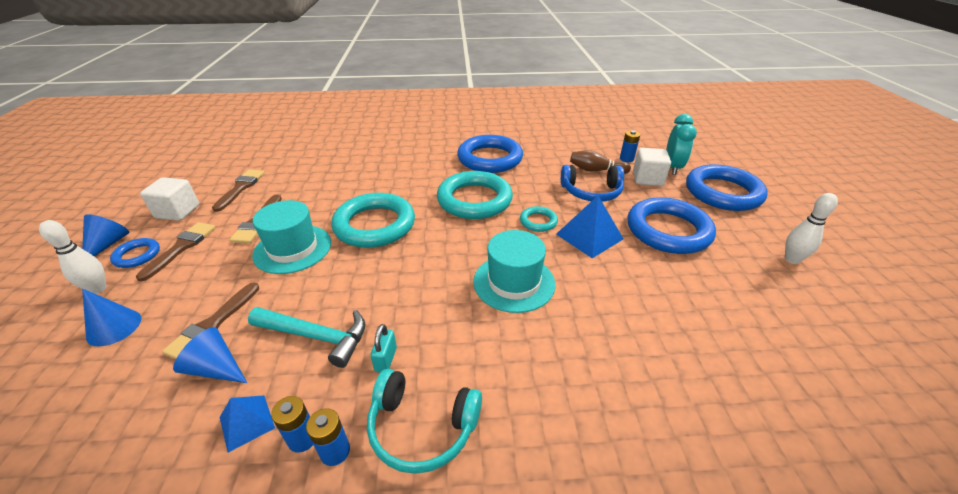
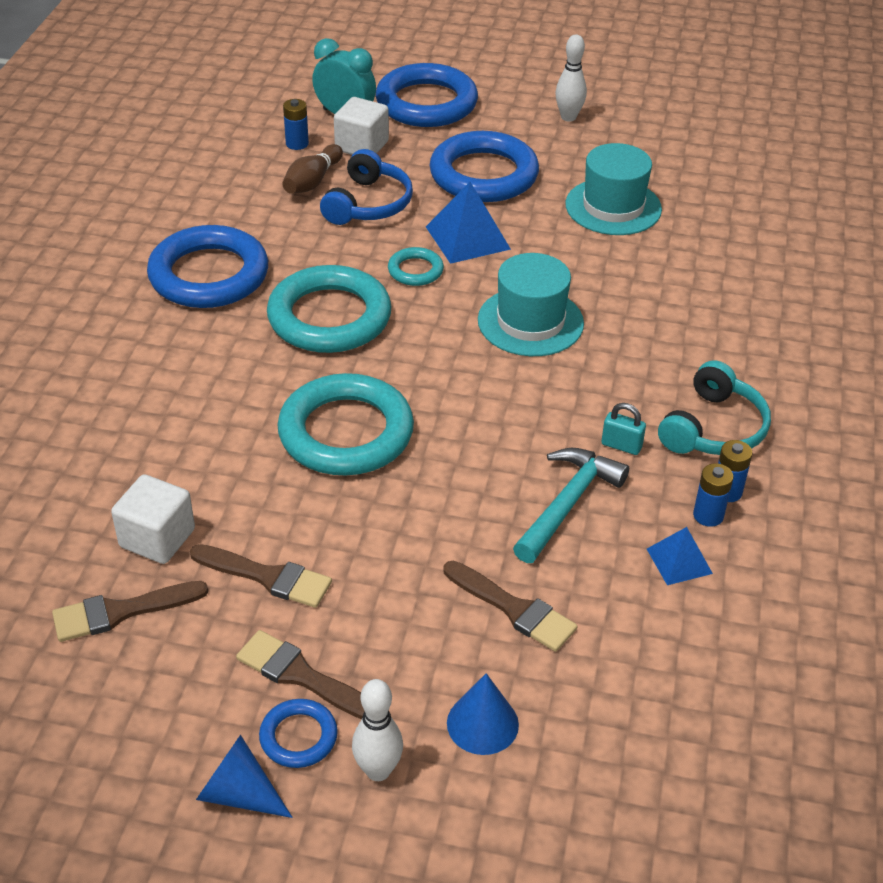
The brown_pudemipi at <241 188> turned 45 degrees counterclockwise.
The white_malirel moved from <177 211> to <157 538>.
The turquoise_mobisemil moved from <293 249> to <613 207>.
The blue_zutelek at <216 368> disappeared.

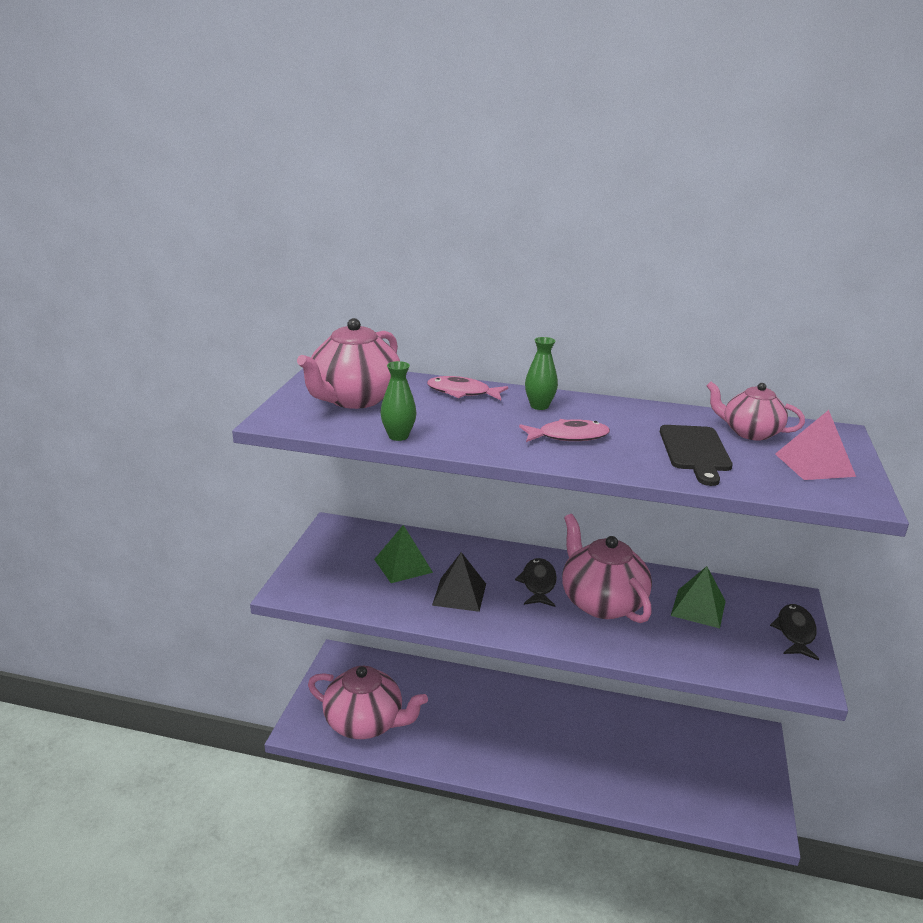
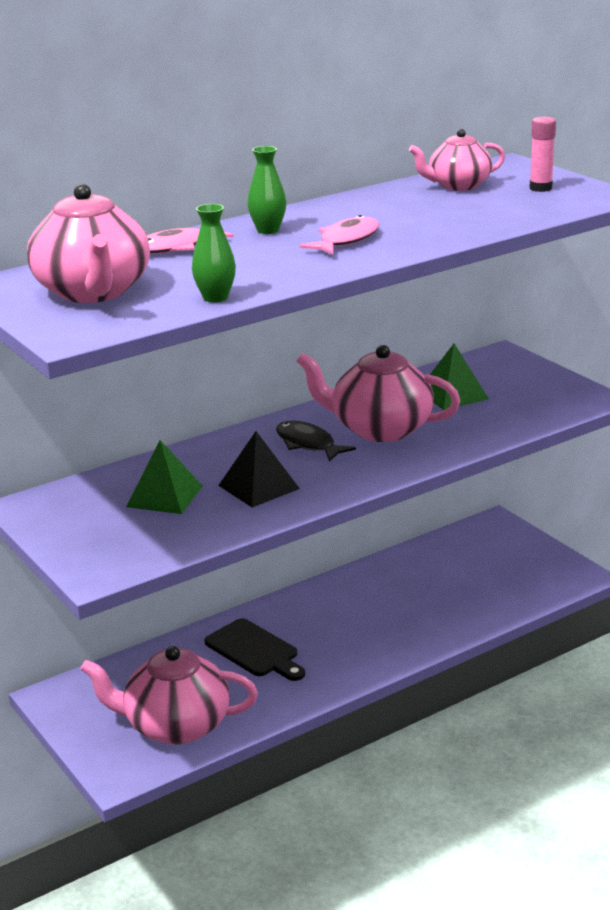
The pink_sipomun at <814 465> was replaced by the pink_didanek at <540 188>.
The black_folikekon moved from <695 451> to <254 650>.
The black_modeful at <795 632> disappeared.
The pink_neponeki at <365 723> turned 150 degrees counterclockwise.

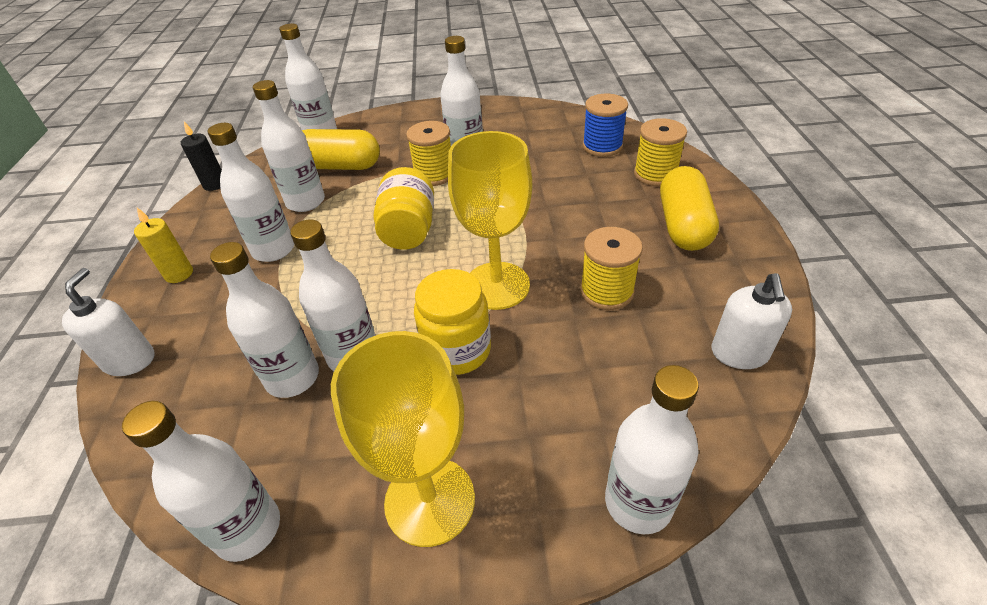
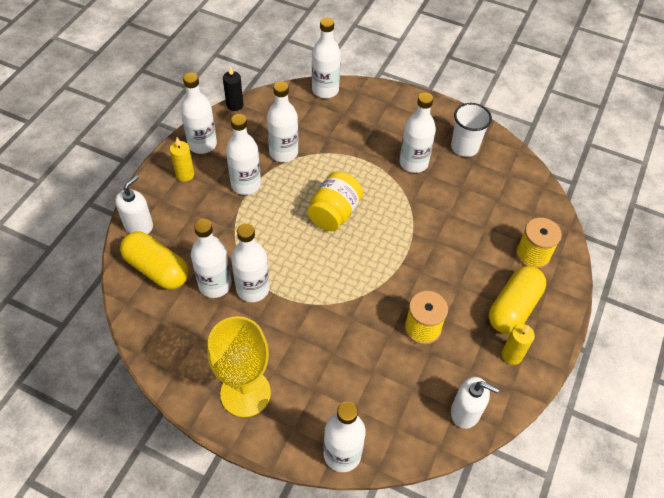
The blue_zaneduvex at <602 146> disappeared.
The yellow_zaneduvex at <434 174> disappeared.
The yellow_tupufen moved from <340 166> to <157 269>.
The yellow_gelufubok at <497 285> disappeared.
The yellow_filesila at <457 350> disappeared.
The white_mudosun at <739 353> turned 105 degrees counterclockwise.
The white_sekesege moved from <248 529> to <202 144>.
The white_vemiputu at <464 147> appeared.
The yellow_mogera at <512 355> appeared.

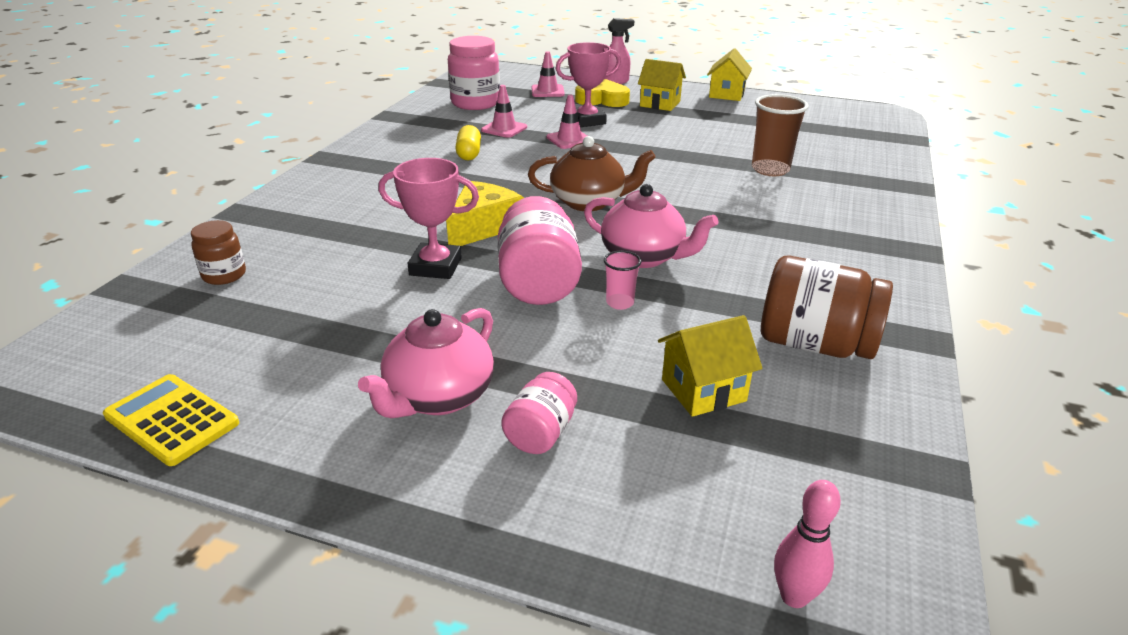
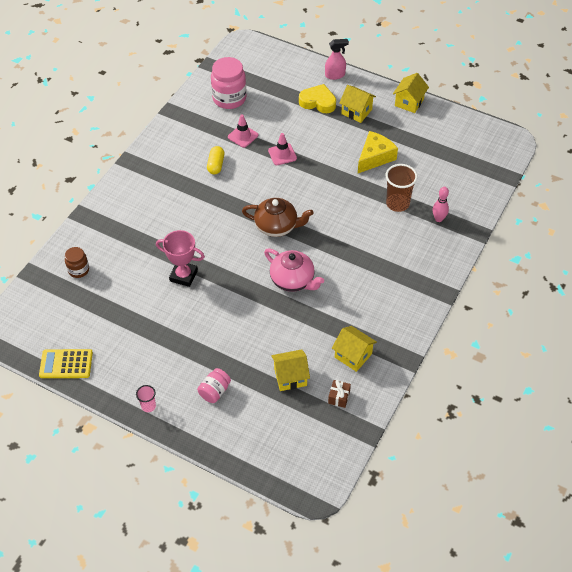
The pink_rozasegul at <587 121> disappeared.
The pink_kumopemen at <547 91> disappeared.
The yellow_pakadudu moved from <483 227> to <375 157>.
The pink_filesila at <538 282> disappeared.
The pink_vemiputu moved from <620 303> to <148 406>.
The brown_filesila at <815 344> was replaced by the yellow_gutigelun at <353 355>.
The pink_neponeki at <438 397> disappeared.
The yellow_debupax at <171 420> turned 45 degrees counterclockwise.
The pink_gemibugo moved from <794 596> to <438 219>.
The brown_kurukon at <339 397> appeared.

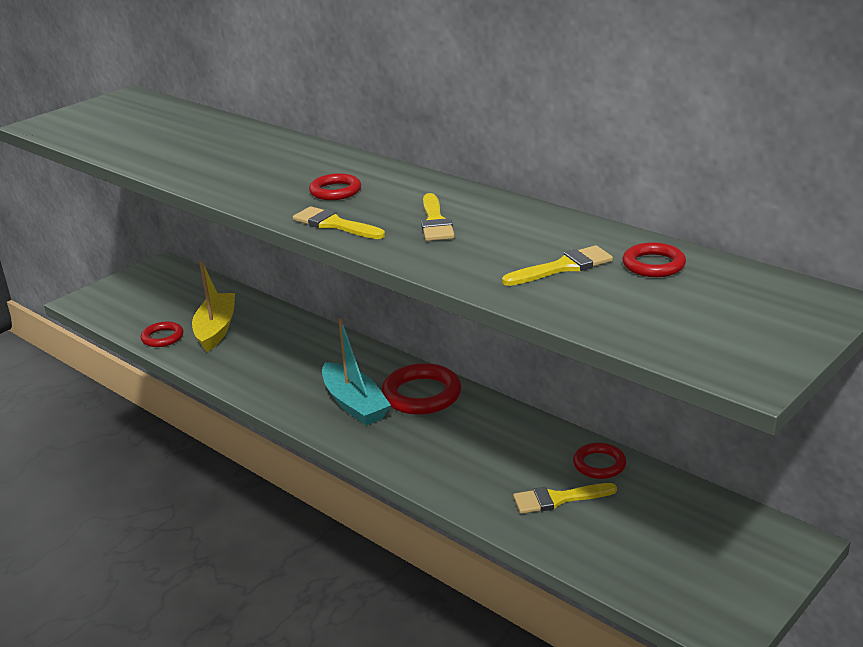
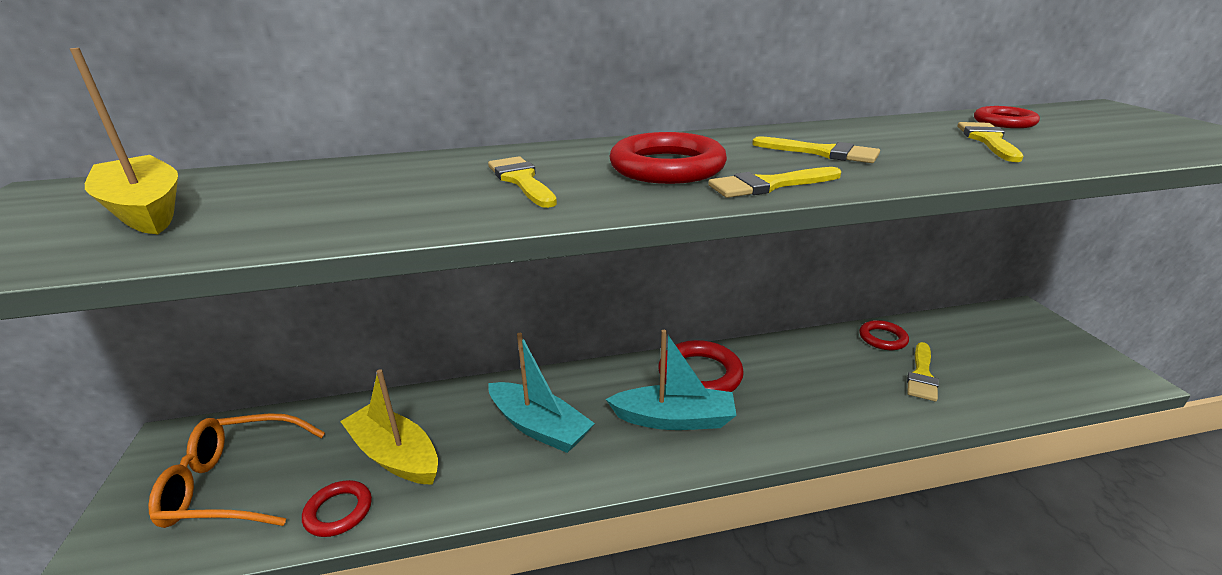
The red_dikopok at <335 191> changed to 1.69 times the size.
The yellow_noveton at <145 209> appeared.
The yellow_pudemipi at <521 180> appeared.
The turquoise_noveton at <539 427> appeared.
The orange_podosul at <233 484> appeared.

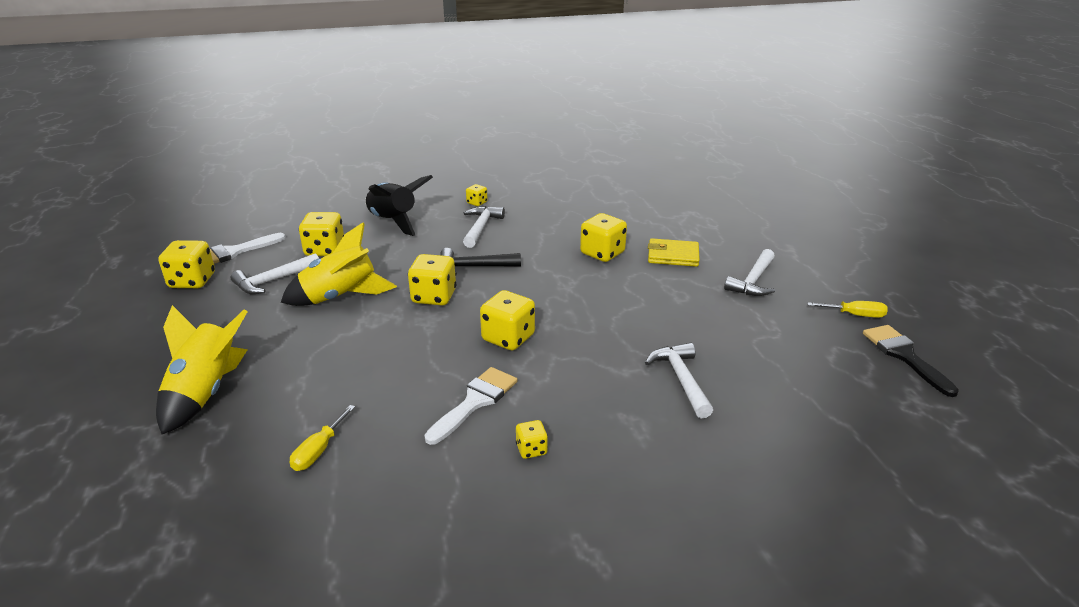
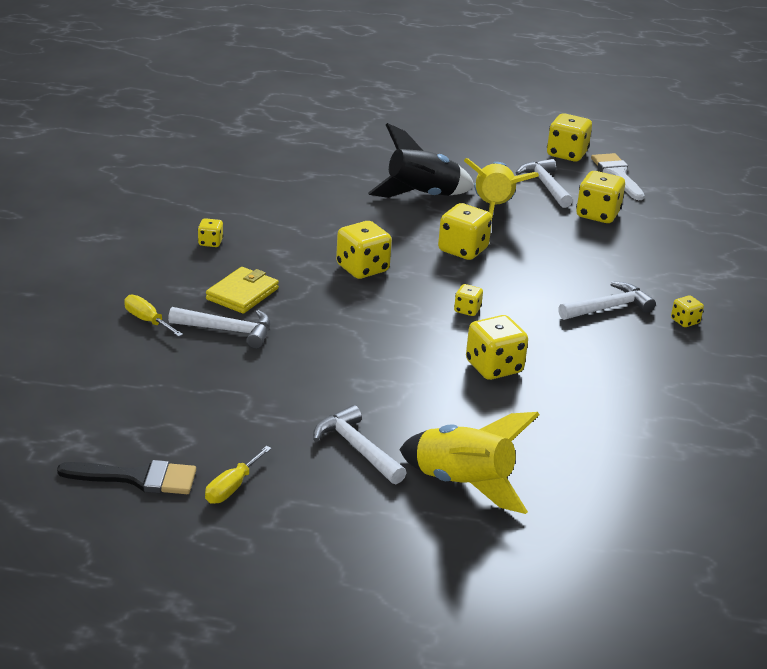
The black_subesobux moved from <393 221> to <422 196>.
The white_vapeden at <481 227> turned 60 degrees counterclockwise.
The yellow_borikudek moved from <673 256> to <242 294>.
The black_vapeden at <473 267> disappeared.
The yellow_subesobux moved from <205 392> to <463 484>.
The white_pudemipi at <475 402> disappeared.
The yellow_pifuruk moved from <319 451> to <147 320>.
The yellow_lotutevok at <467 310> appeared.

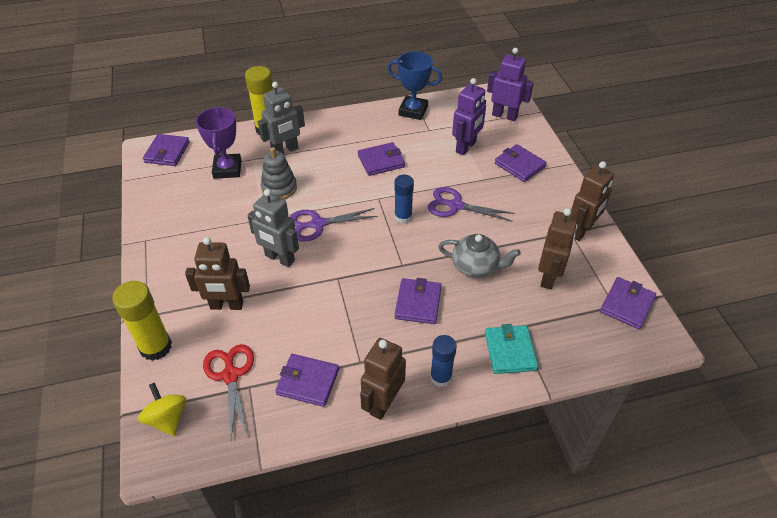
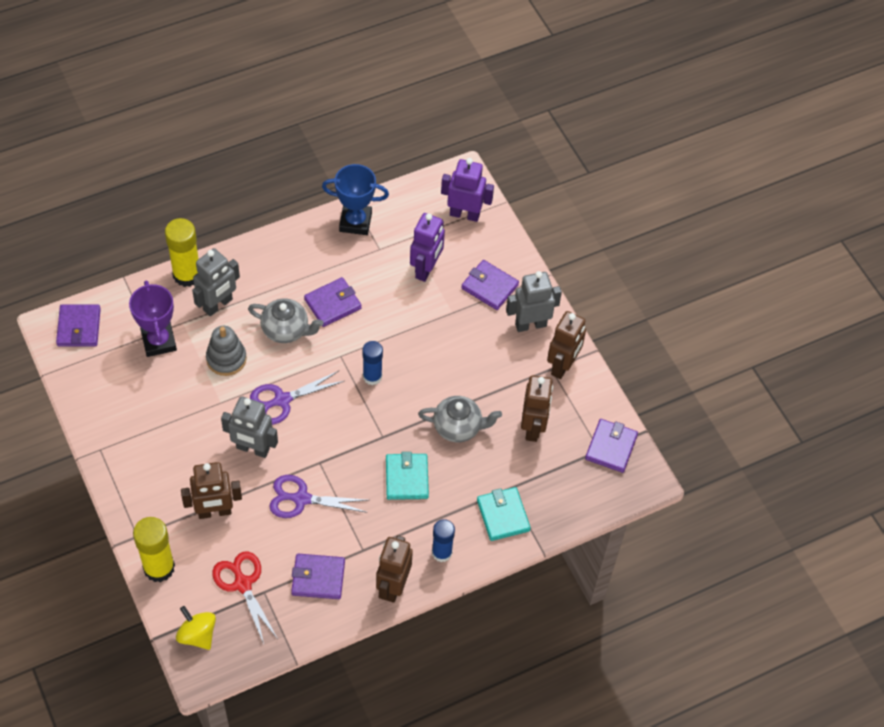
The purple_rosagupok moved from <455 205> to <301 499>.
The purple_borikudek at <418 303> became the turquoise_borikudek at <406 478>.
The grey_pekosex at <530 324> appeared.
The grey_neponeki at <286 330> appeared.

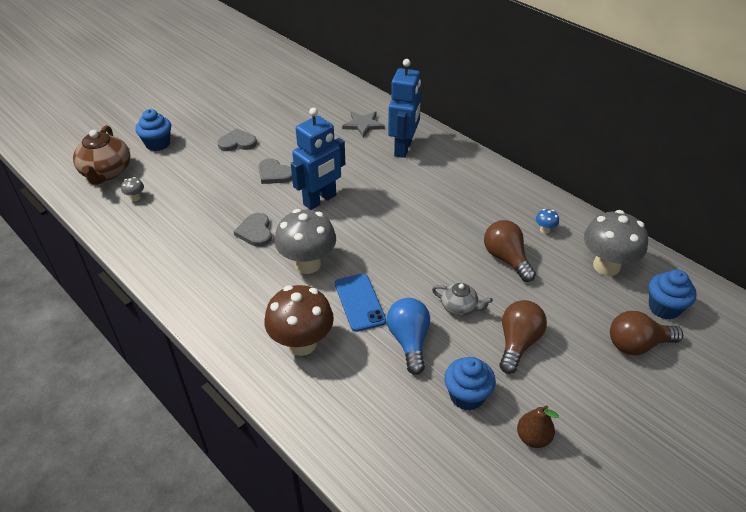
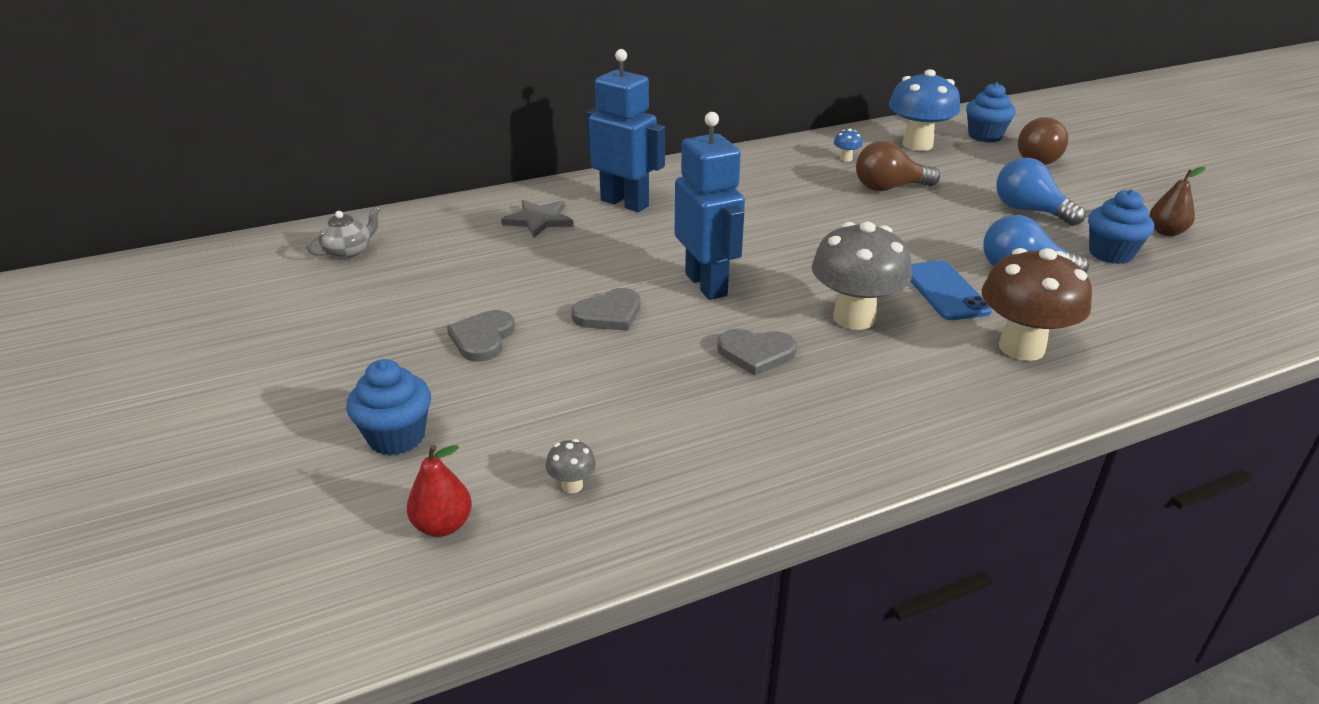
The brown_neponeki at <106 172> was replaced by the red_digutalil at <443 525>.
The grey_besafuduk at <606 266> became the blue_besafuduk at <917 145>.
The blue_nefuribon at <359 302> turned 75 degrees clockwise.
The grey_neponeki moved from <459 307> to <349 251>.
The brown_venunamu at <518 343> became the blue_venunamu at <1029 211>.

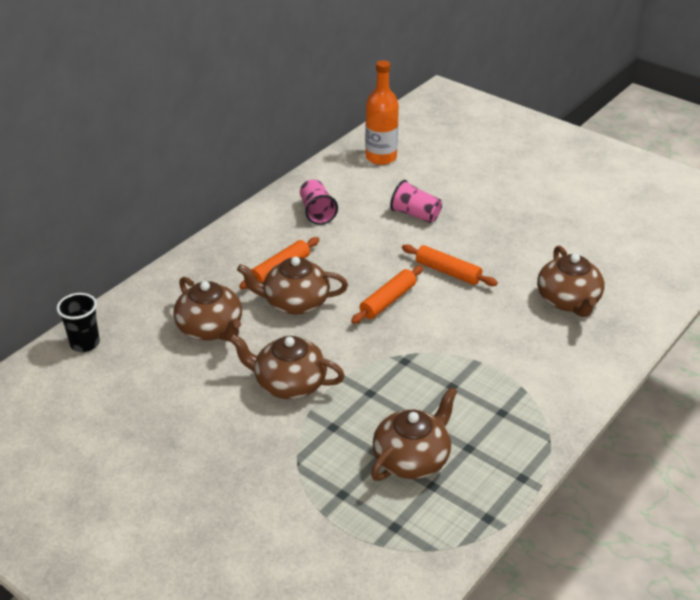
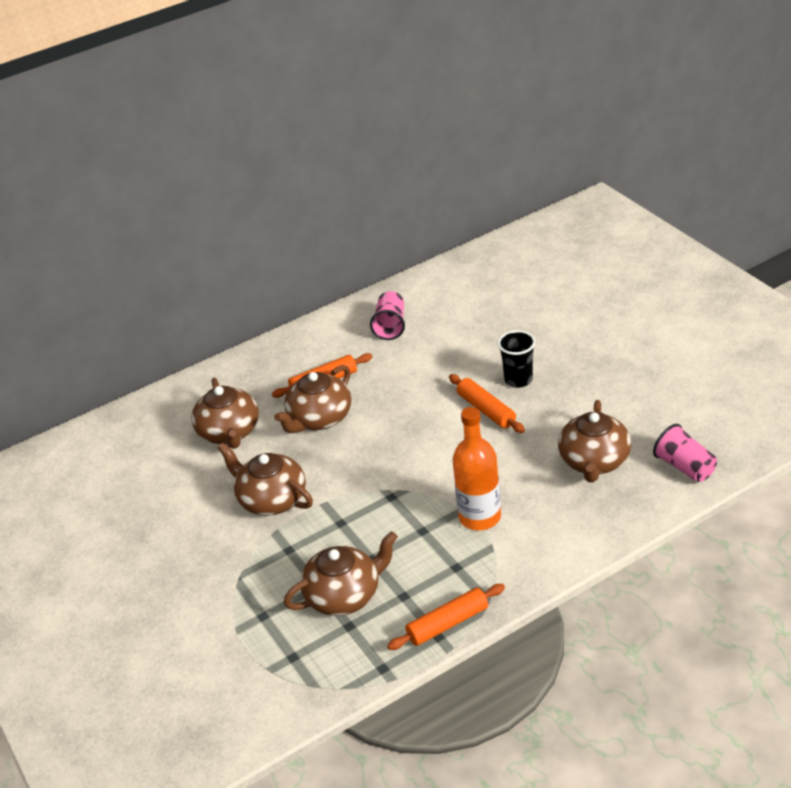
The orange_sekesege moved from <381 157> to <480 517>.
The pink_vemiputu moved from <415 214> to <685 467>.
The brown_neponeki at <295 302> turned 75 degrees counterclockwise.
The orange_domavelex moved from <388 301> to <448 624>.
The black_vemiputu moved from <85 343> to <518 380>.

